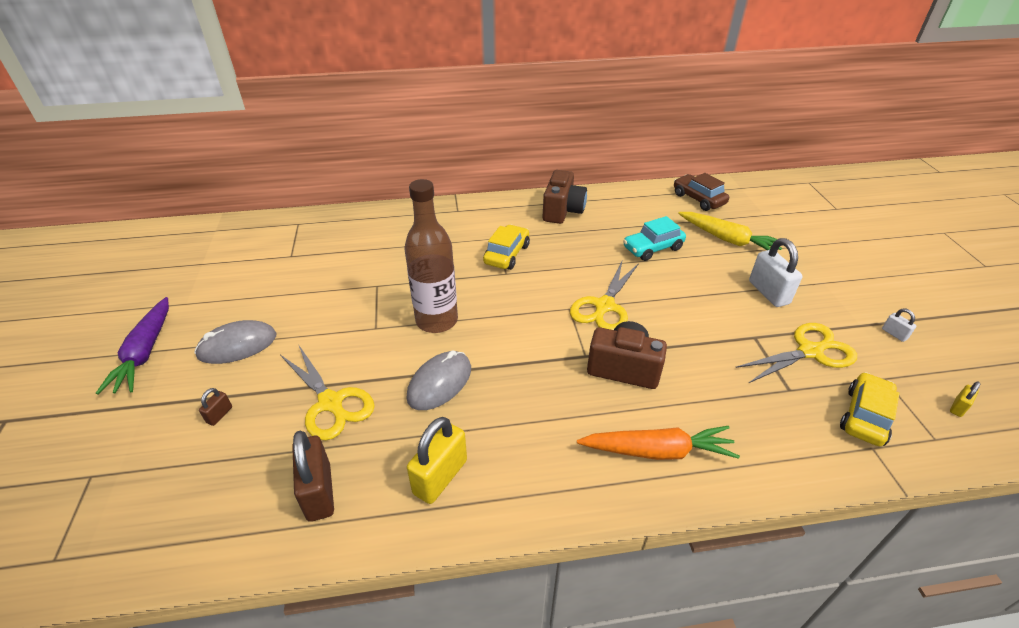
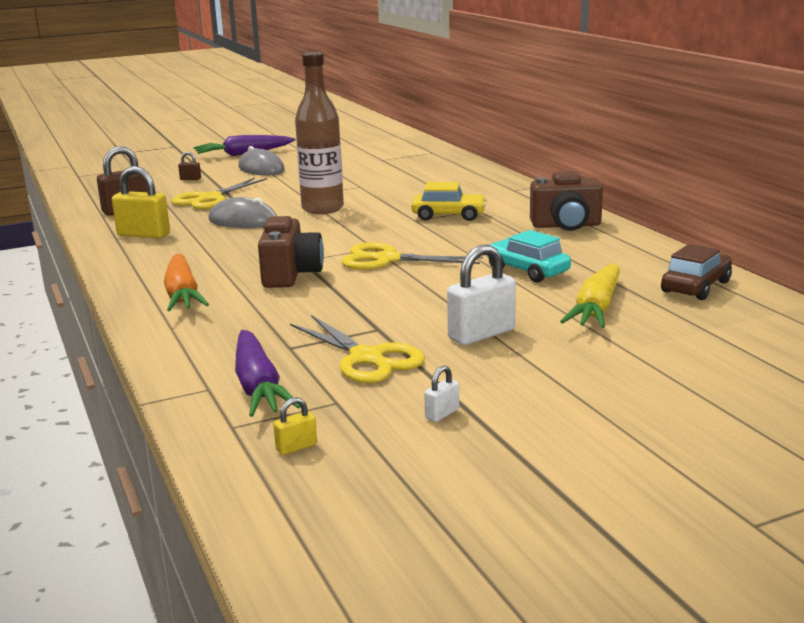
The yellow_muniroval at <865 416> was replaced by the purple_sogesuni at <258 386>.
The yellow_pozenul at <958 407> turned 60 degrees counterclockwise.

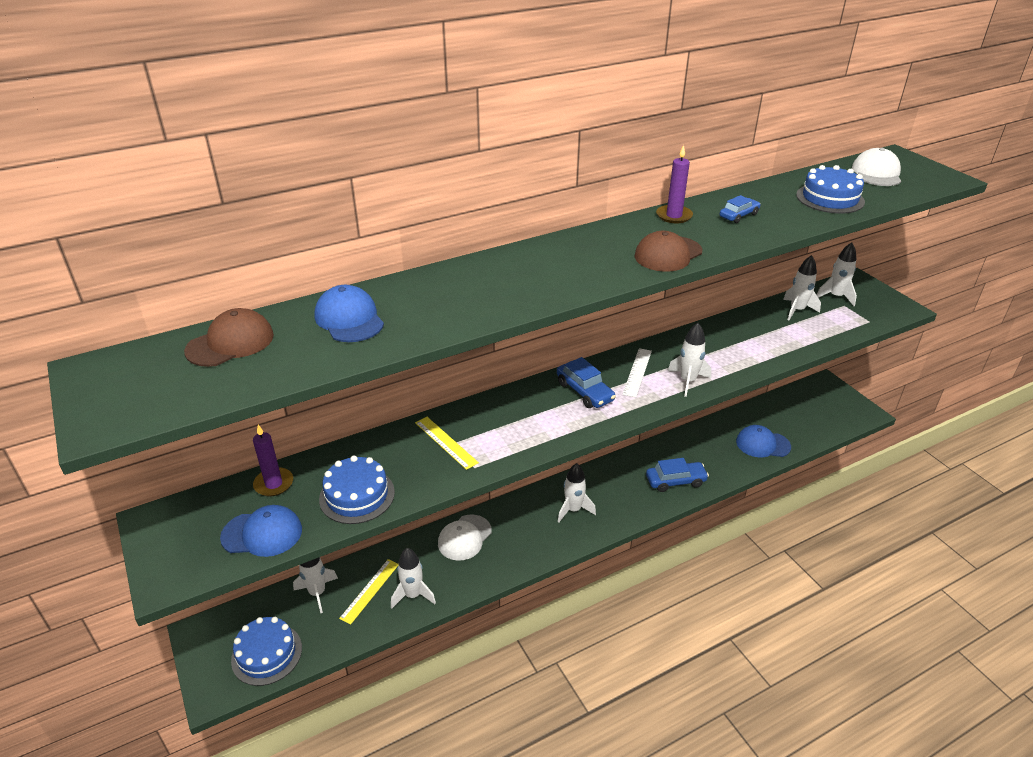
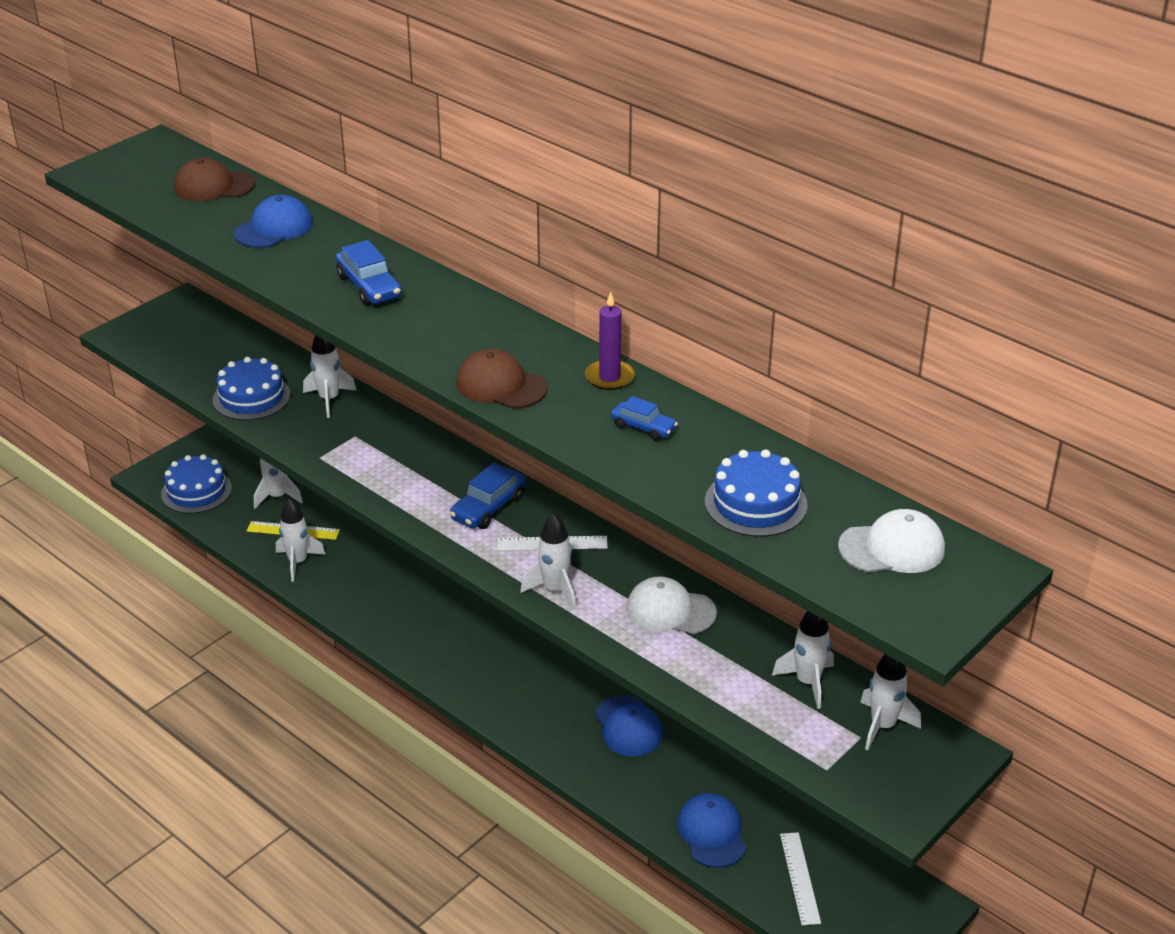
The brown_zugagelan at <230 343> turned 150 degrees clockwise.
The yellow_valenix at <446 442> disappeared.
The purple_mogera at <274 484> disappeared.
The blue_muniroval moved from <675 481> to <369 287>.
The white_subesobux moved from <573 510> to <329 399>.
The blue_zugagelan moved from <262 533> to <628 726>.
The white_zugagelan moved from <464 537> to <670 610>.
The white_valenix at <800 878> appeared.

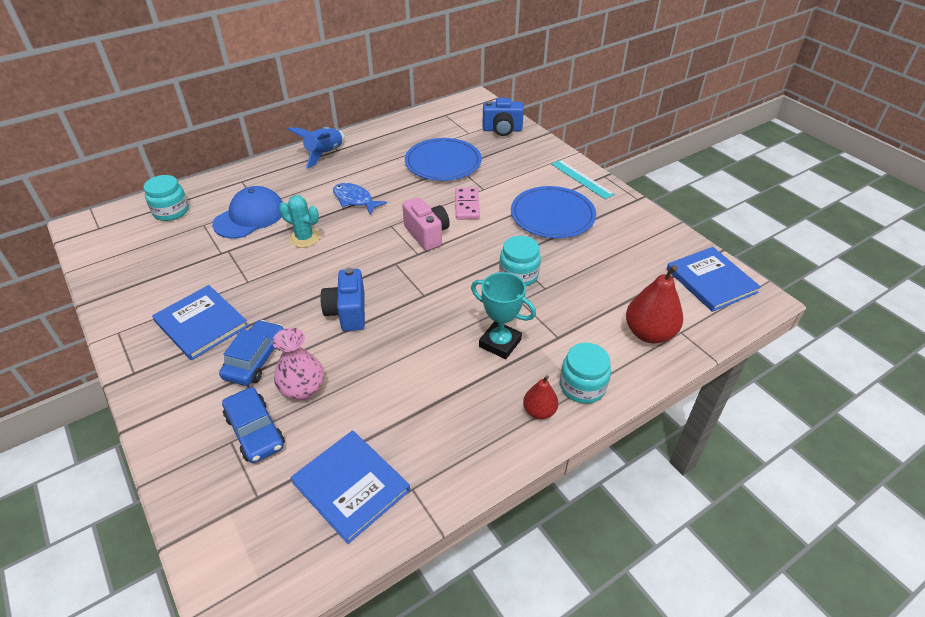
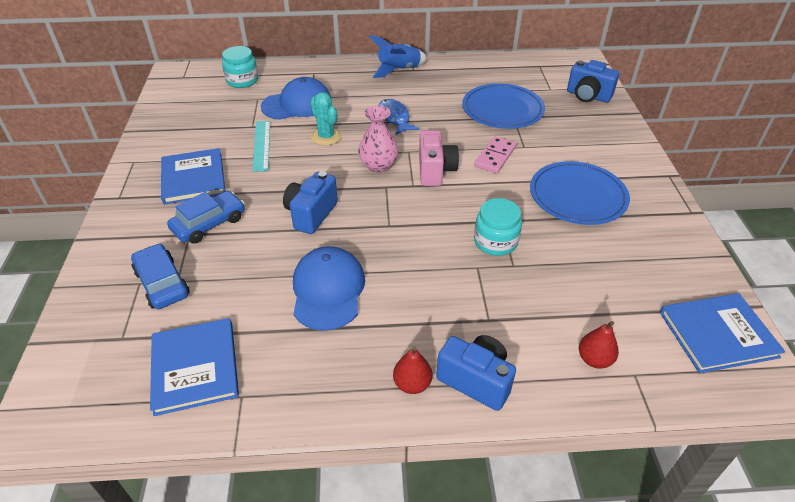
The turquoise_valenix moved from <581 179> to <261 145>.
The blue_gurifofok at <711 281> turned 75 degrees clockwise.
The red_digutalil at <649 333> changed to 0.57 times the size.
The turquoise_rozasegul at <500 343> disappeared.
The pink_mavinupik moved from <303 389> to <378 165>.
The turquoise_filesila at <582 386> was replaced by the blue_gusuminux at <476 380>.
The blue_muniroval at <255 431> turned 150 degrees clockwise.
The blue_zugagelan at <328 290> appeared.

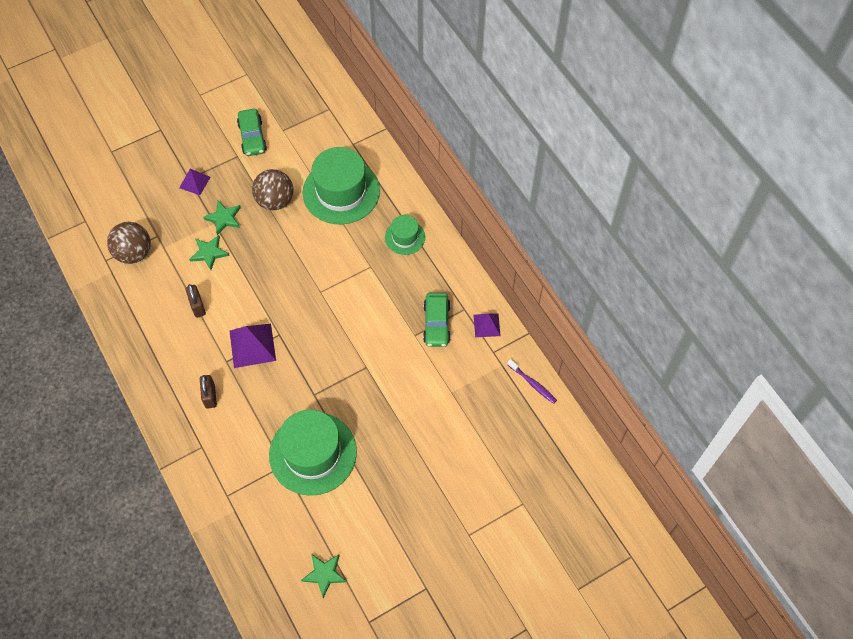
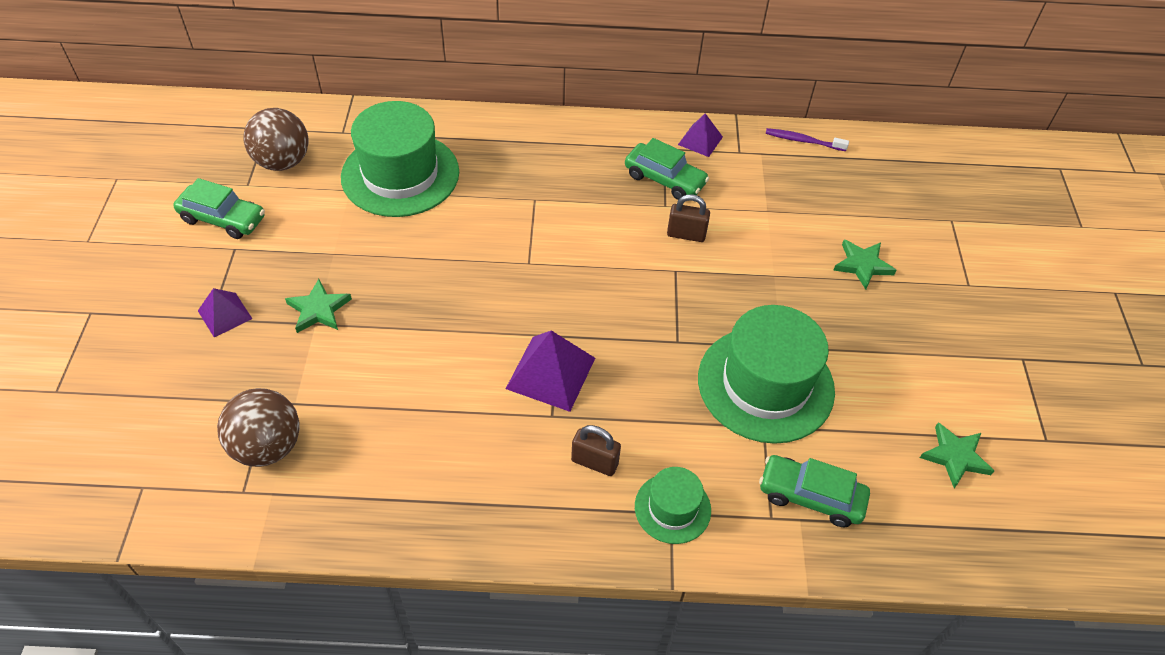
The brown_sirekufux moved from <275 201> to <283 162>.
The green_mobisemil moved from <405 237> to <672 508>.
The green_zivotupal moved from <209 253> to <862 265>.
The brown_pozenul moved from <197 306> to <686 234>.
The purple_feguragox at <532 384> turned 150 degrees counterclockwise.
The green_muniroval at <810 496> appeared.

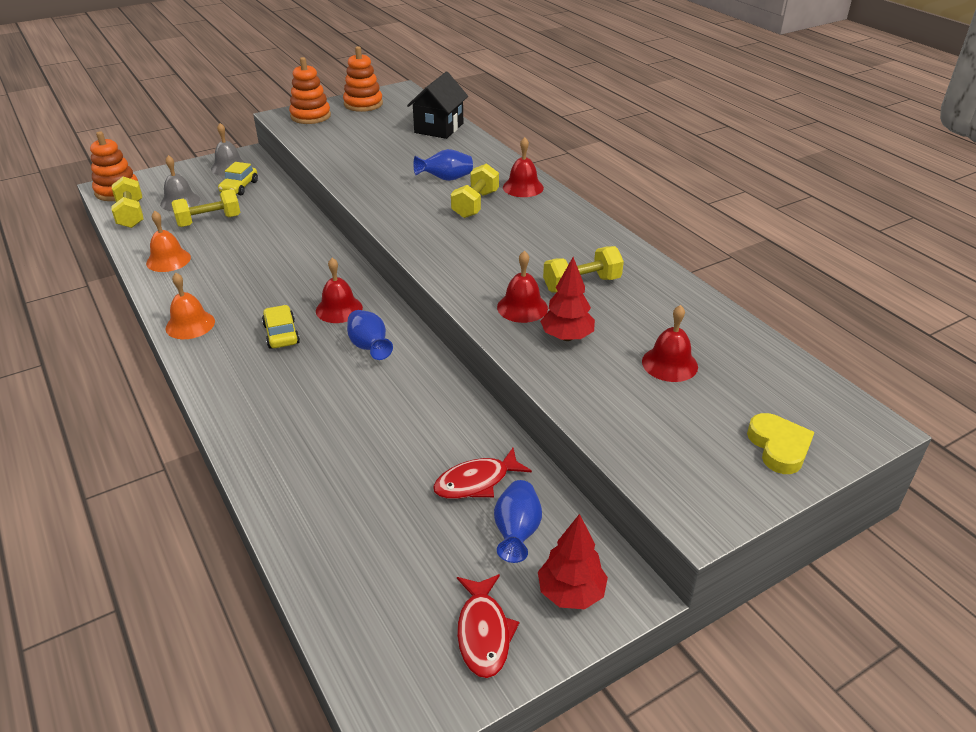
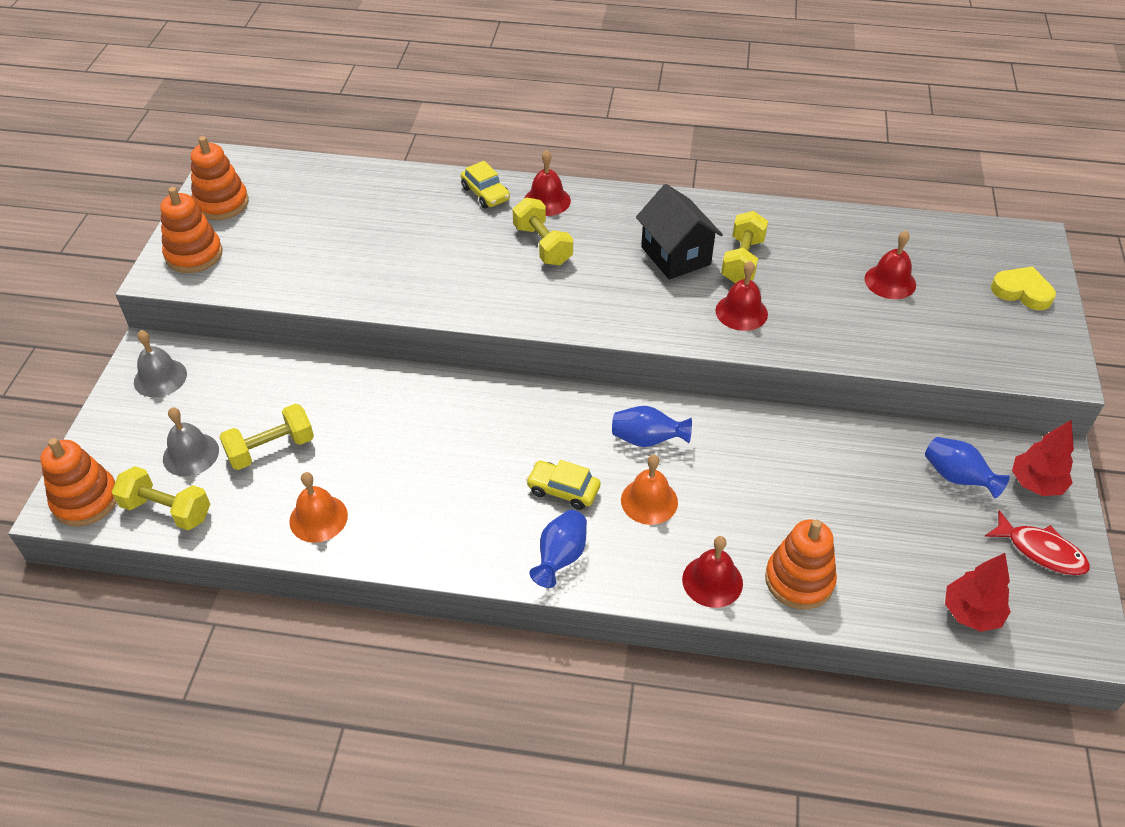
The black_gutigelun moved from <439 128> to <675 256>.
The blue_mavinupik moved from <446 179> to <560 557>.
The yellow_muniroval moved from <239 187> to <485 193>.
The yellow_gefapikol at <209 221> turned 45 degrees clockwise.
The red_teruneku moved from <566 337> to <971 613>.
The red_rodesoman moved from <339 309> to <712 581>.
The orange_rodesoman moved from <190 324> to <649 501>.
The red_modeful at <476 482> disappeared.
The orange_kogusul at <799 580> appeared.

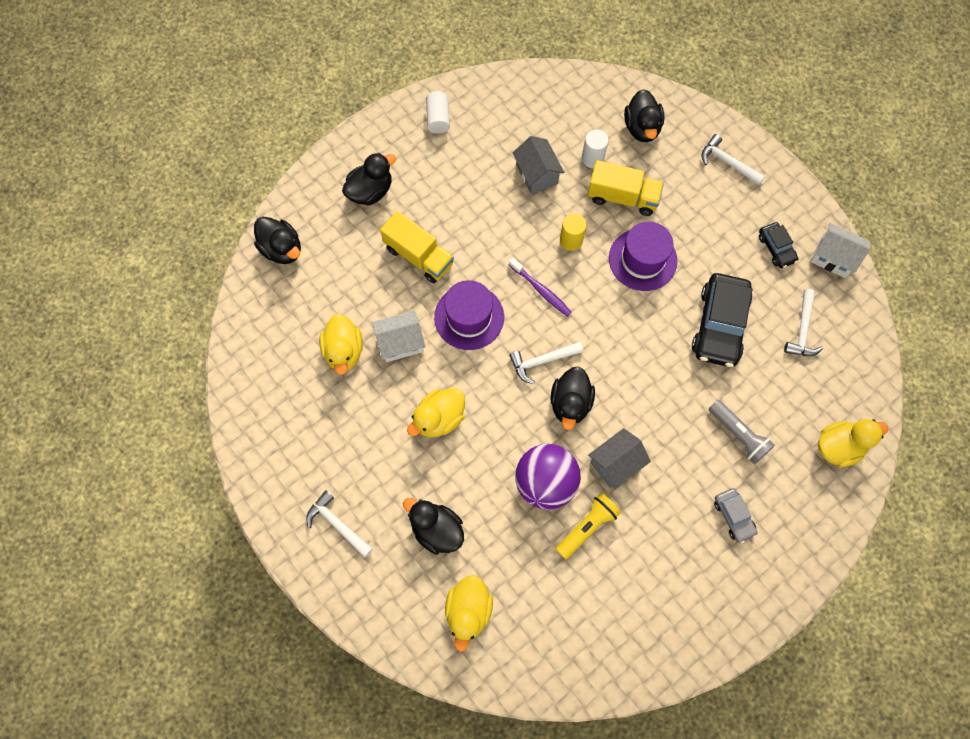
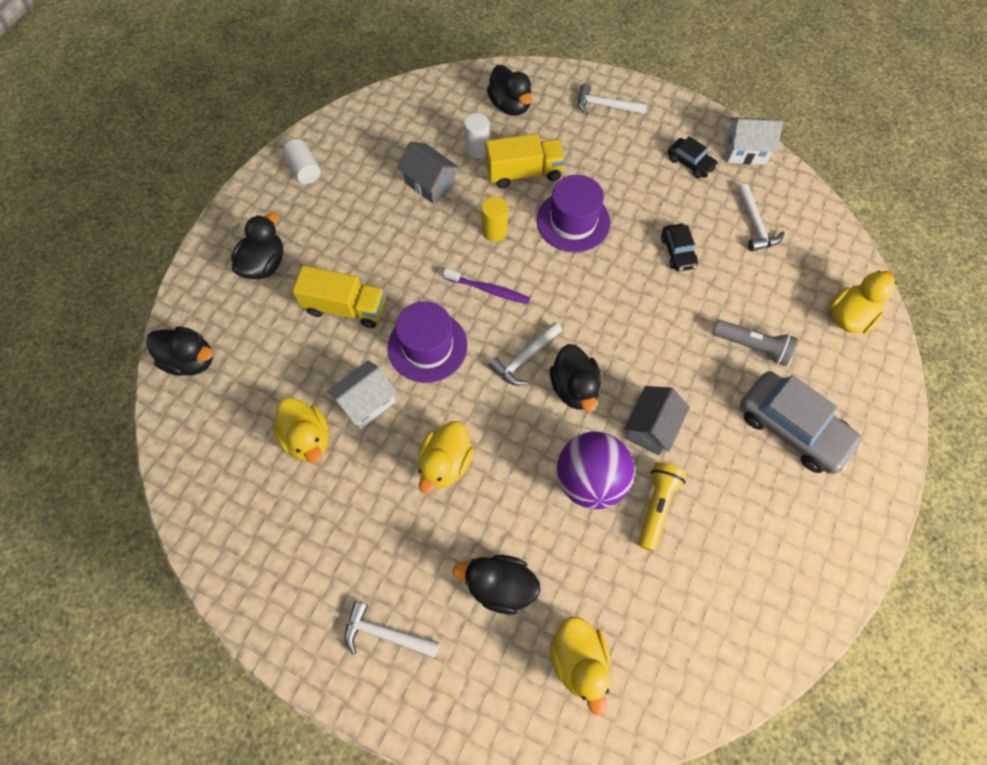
The black_muniroval at <719 325> changed to 0.51 times the size.
The grey_muniroval at <733 516> changed to 1.94 times the size.

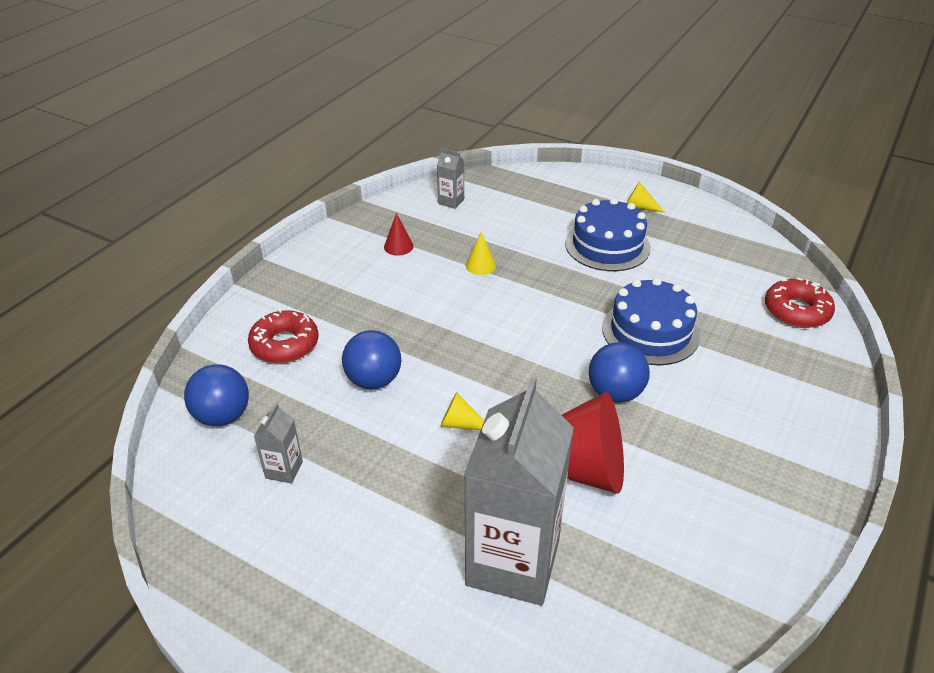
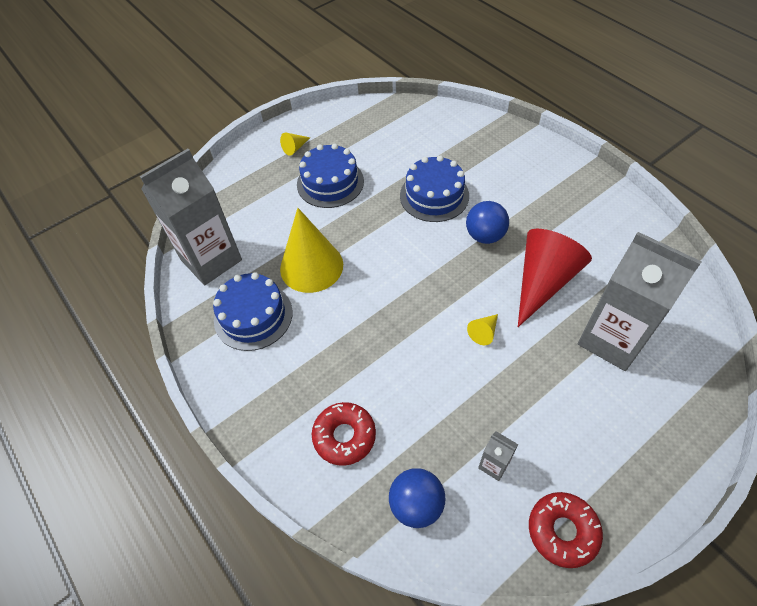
The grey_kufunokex at <451 201> changed to 2.45 times the size.
The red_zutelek at <398 246> was replaced by the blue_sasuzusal at <253 316>.
The yellow_zutelek at <480 265> changed to 2.43 times the size.
The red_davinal moved from <796 311> to <562 531>.
The blue_sirekufux at <374 380> disappeared.

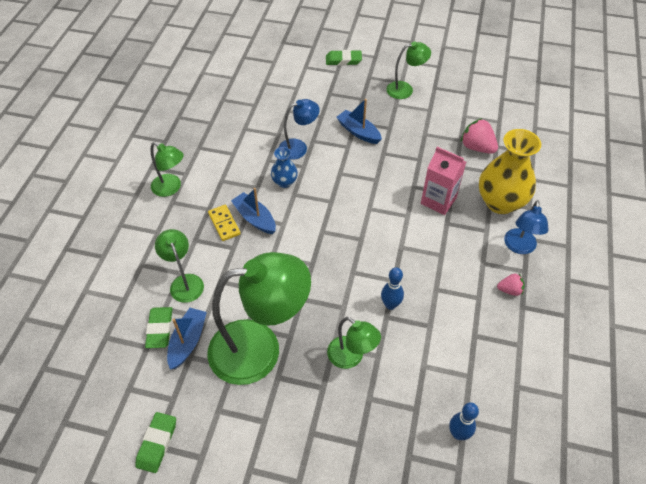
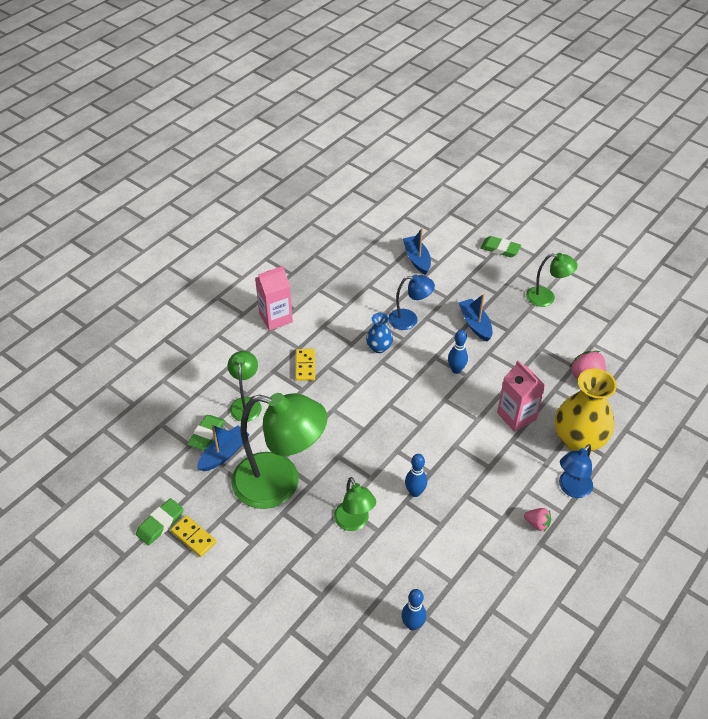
The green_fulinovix at <171 188> was replaced by the pink_kufunokex at <275 318>.
The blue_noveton moved from <255 218> to <417 259>.
The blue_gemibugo at <456 370> appeared.
The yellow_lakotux at <193 537> appeared.

